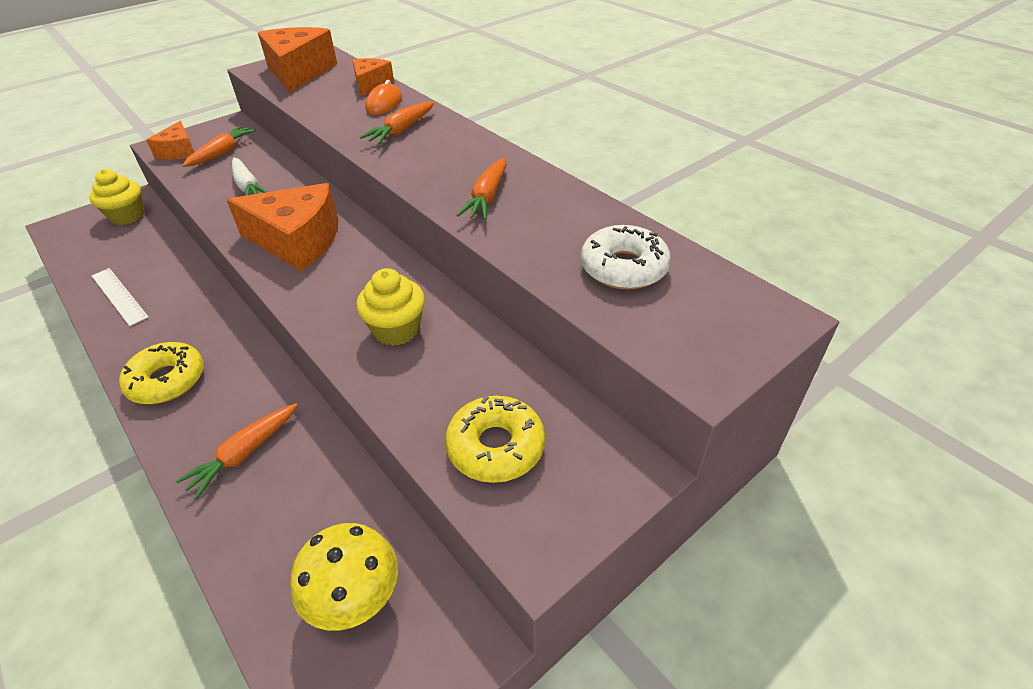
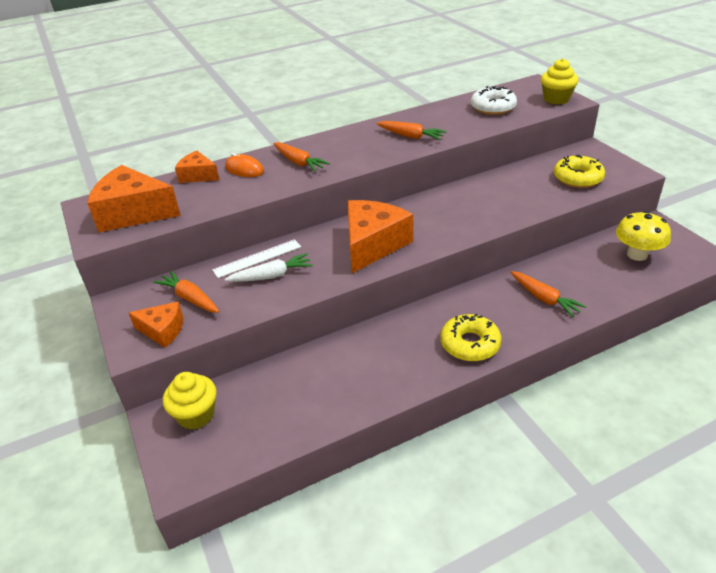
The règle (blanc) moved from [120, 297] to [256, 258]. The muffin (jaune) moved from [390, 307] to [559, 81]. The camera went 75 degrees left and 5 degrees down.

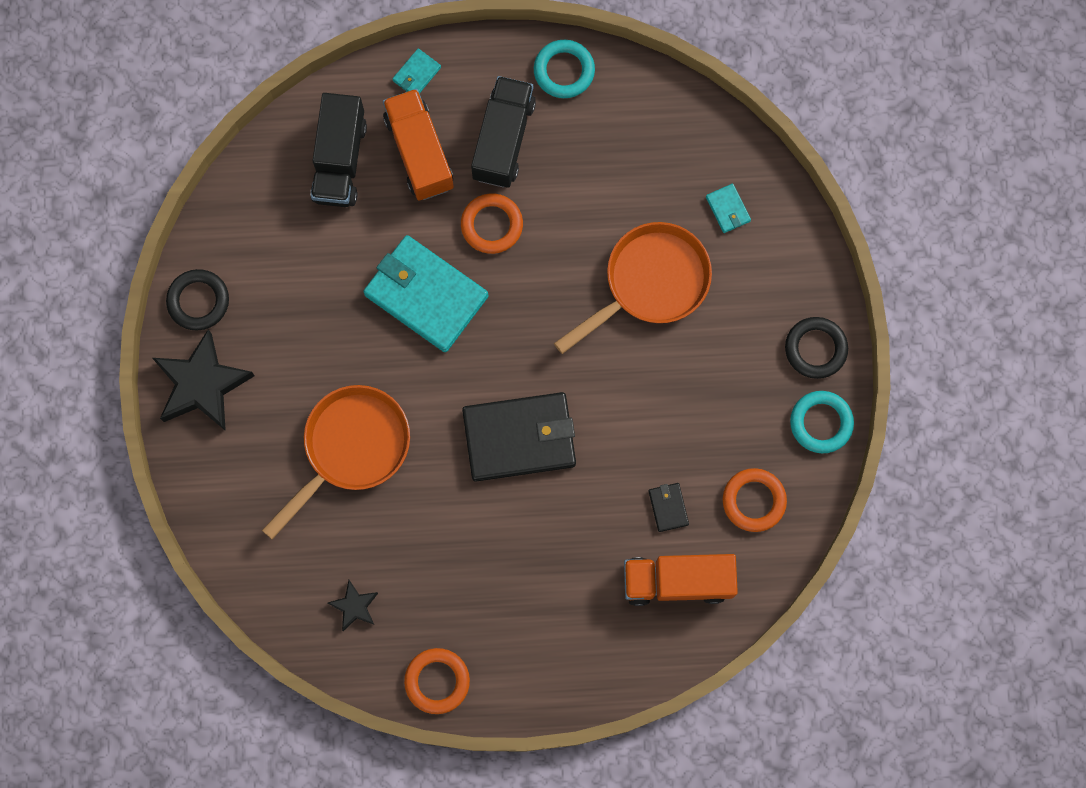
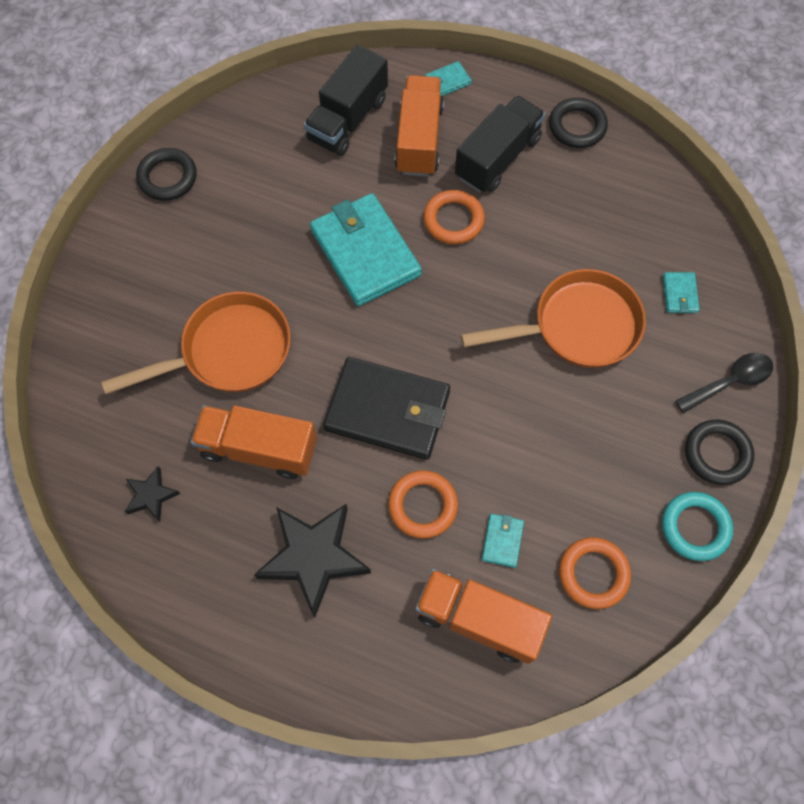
The anneau (turquoise) at [564, 69] became the anneau (noir) at [578, 123]. The étoile (noir) moved from [203, 380] to [312, 561]. The portefeuille (noir) at [669, 507] became the portefeuille (turquoise) at [503, 541]. The anneau (orange) moved from [437, 681] to [423, 504]. The cuillère (noir) at [724, 383] appeared. The camion (orange) at [254, 442] appeared. The camera went 25 degrees right and 10 degrees down.

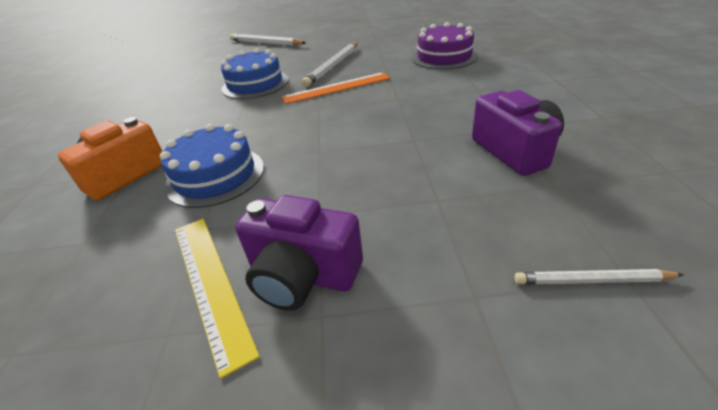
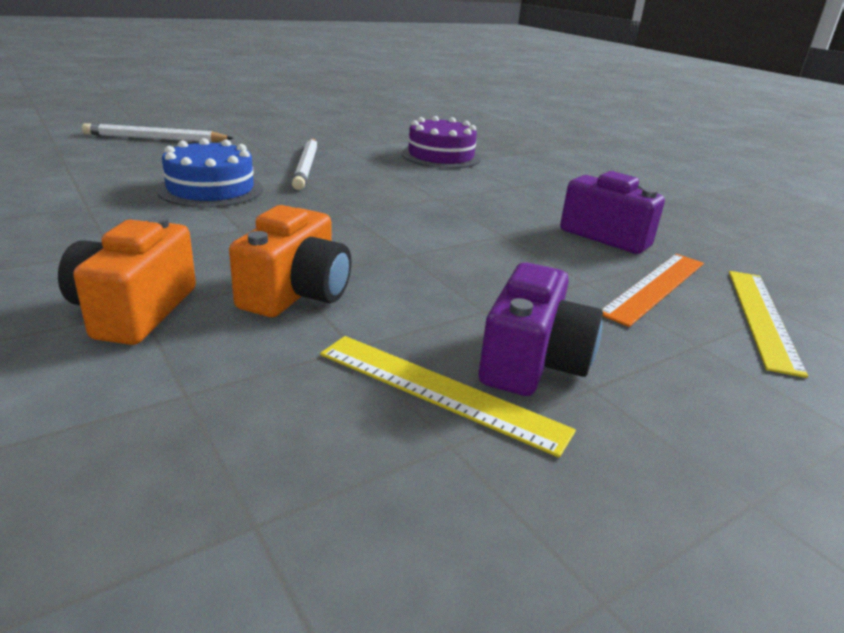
The règle (orange) moved from [336, 88] to [652, 290]. The gâteau (bleu) at [212, 166] was replaced by the appareil photo (orange) at [290, 261]. The appareil photo (violet) at [299, 253] turned 60 degrees counterclockwise. The crayon (blanc) at [599, 276] was replaced by the règle (jaune) at [768, 324]. The camera went 35 degrees left and 10 degrees down.

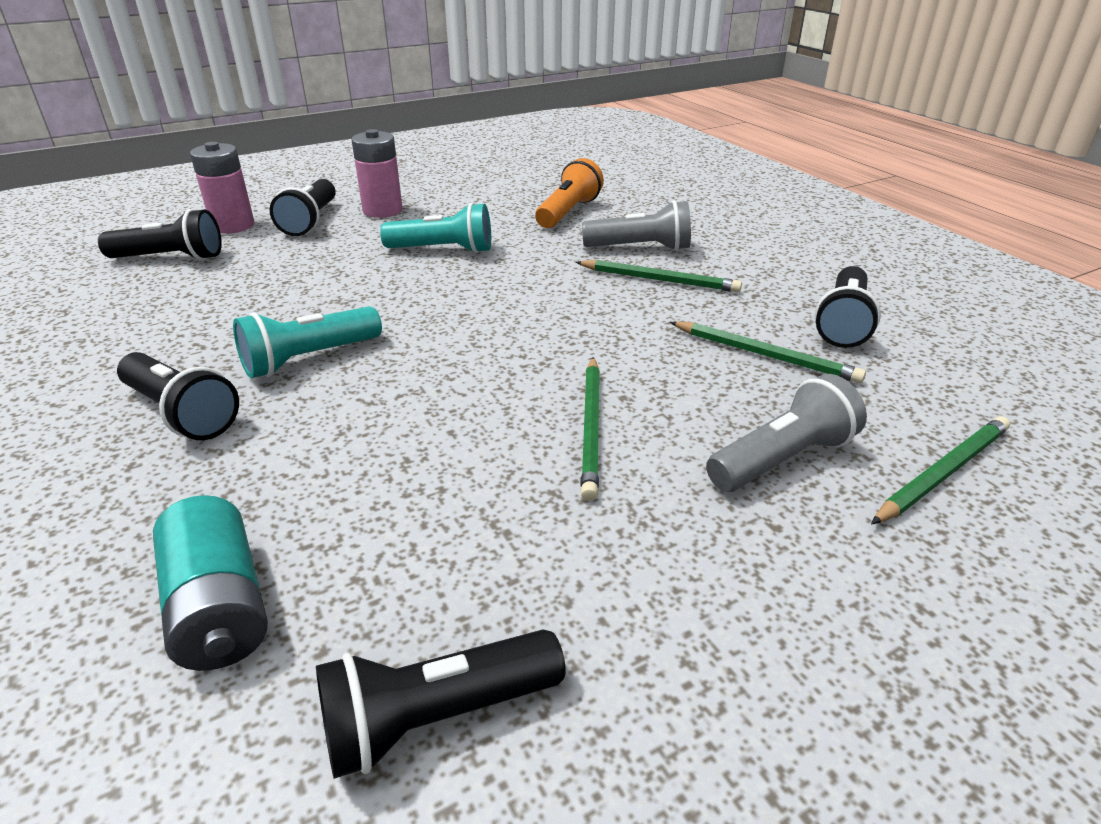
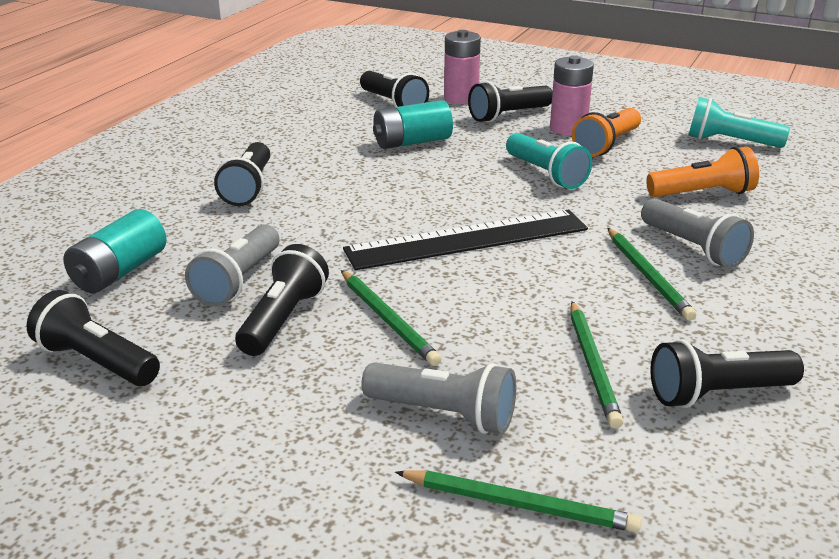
The lampe de poche (turquoise) moved from [307, 342] to [739, 122]. The crayon (vert) at [590, 429] turned 90 degrees counterclockwise. The pile (turquoise) at [413, 124] appeared. The lampe de poche (orange) at [606, 132] appeared. The règle (noir) at [465, 240] appeared. The lampe de poche (gris) at [232, 265] appeared. The lampe de poche (noir) at [282, 300] appeared. The camera went 55 degrees right and 5 degrees down.

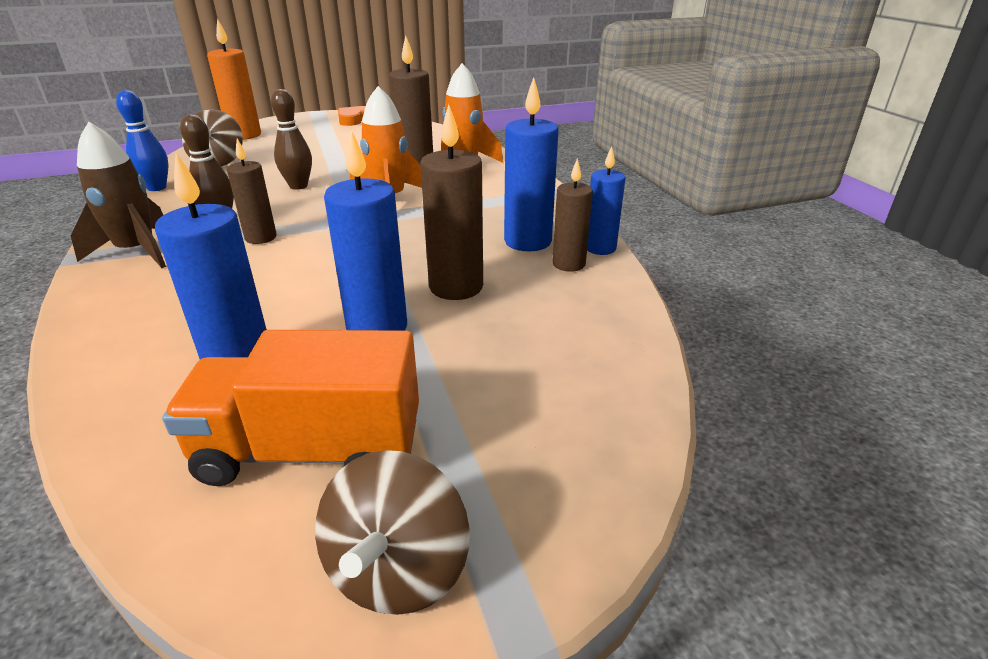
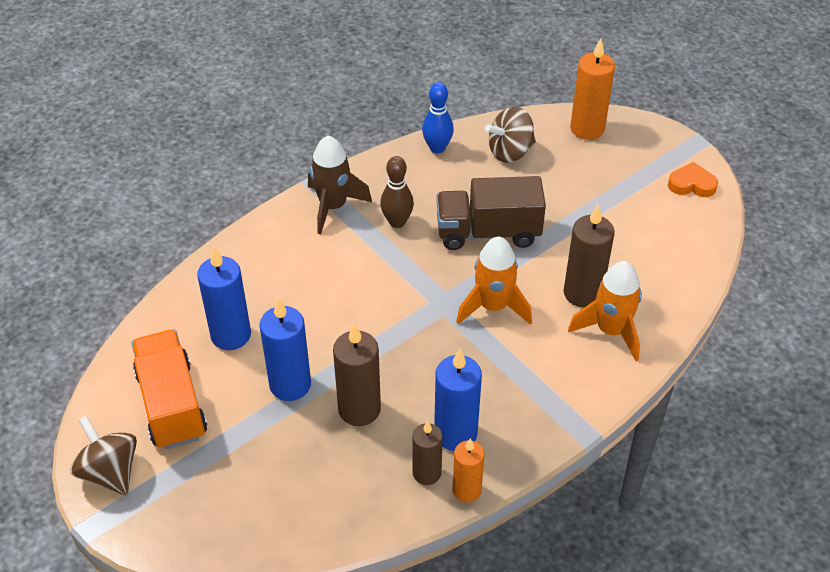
The quille (marron) at [291, 139] was replaced by the camion (marron) at [491, 213]. The bougie (marron) at [252, 191] disappeared. The bougie (bleu) at [606, 200] became the bougie (orange) at [468, 470]. The toupie (marron) at [392, 532] turned 60 degrees clockwise. The camera went 70 degrees right and 15 degrees up.

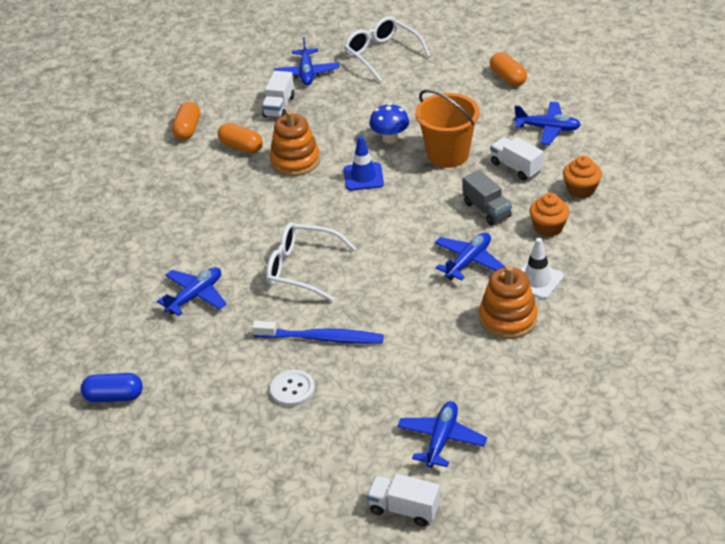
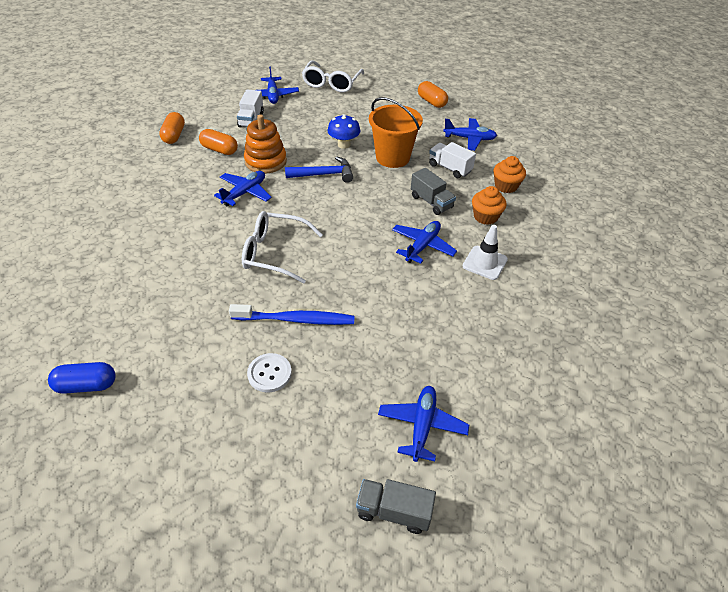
The lunettes (blanc) at [387, 49] turned 120 degrees counterclockwise. The cône de chantier (bleu) at [364, 163] was replaced by the marteau (bleu) at [319, 169]. The jouet à empiler (orange) at [508, 302] disappeared. The avion (bleu) moved from [192, 291] to [243, 188]. The camion (blanc) at [403, 500] became the camion (gris) at [396, 506]. The camera went 10 degrees left and 5 degrees up.

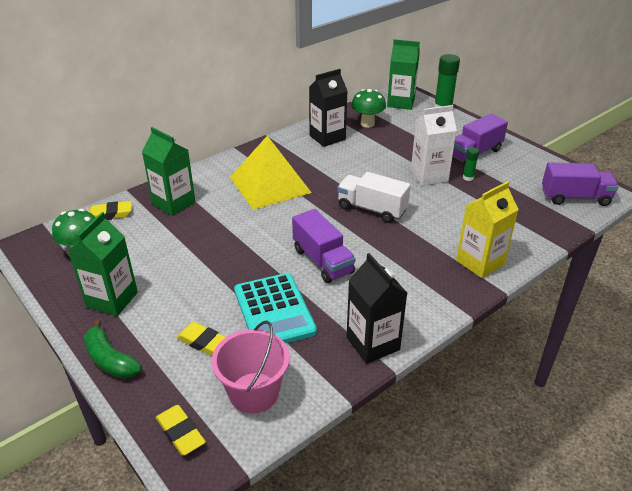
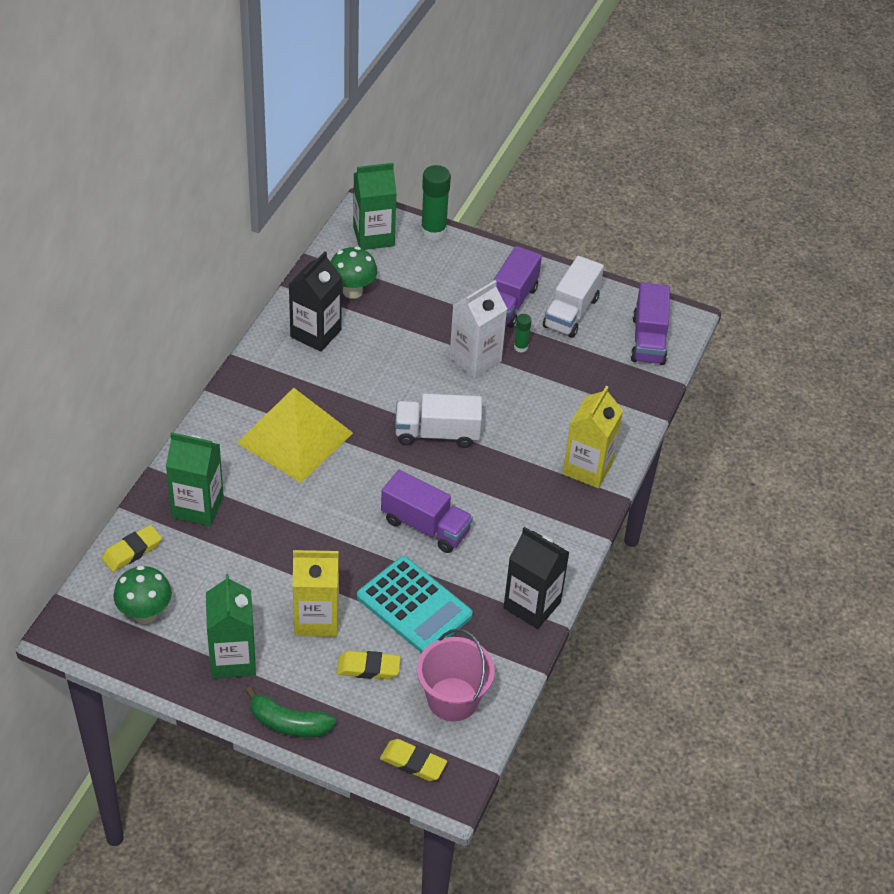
The camion (violet) at [580, 184] turned 120 degrees clockwise. The camion (blanc) at [573, 297] appeared. The brique de lait (jaune) at [316, 593] appeared. The camera went 30 degrees left and 10 degrees up.

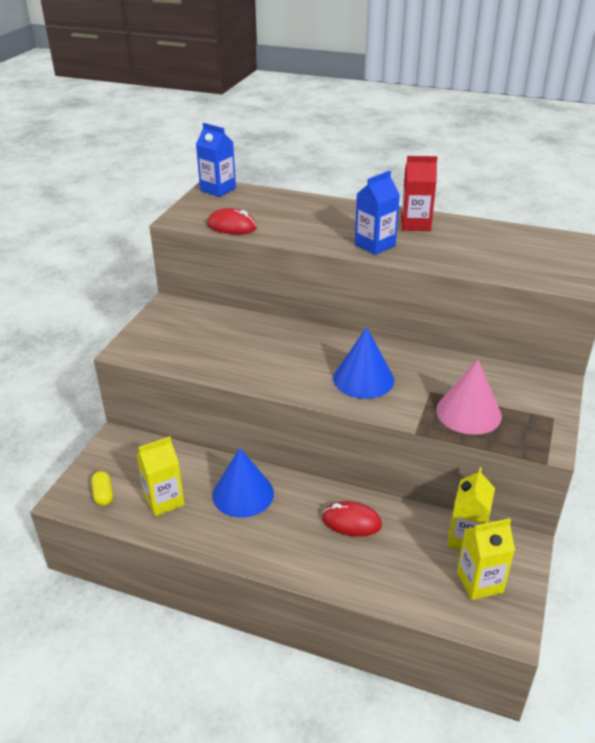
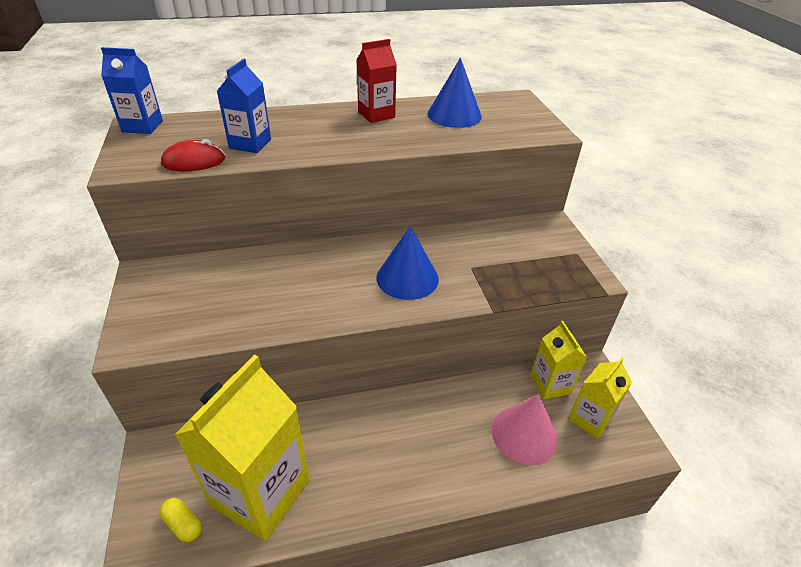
The brique de lait (bleu) moved from [377, 212] to [244, 106]. The cône (rose) moved from [469, 397] to [525, 429]. The brique de lait (jaune) at [160, 476] changed to 1.89 times the size. The cône (bleu) moved from [243, 483] to [454, 93]. The souris (rouge) at [352, 519] disappeared. The camera went 35 degrees left and 5 degrees up.

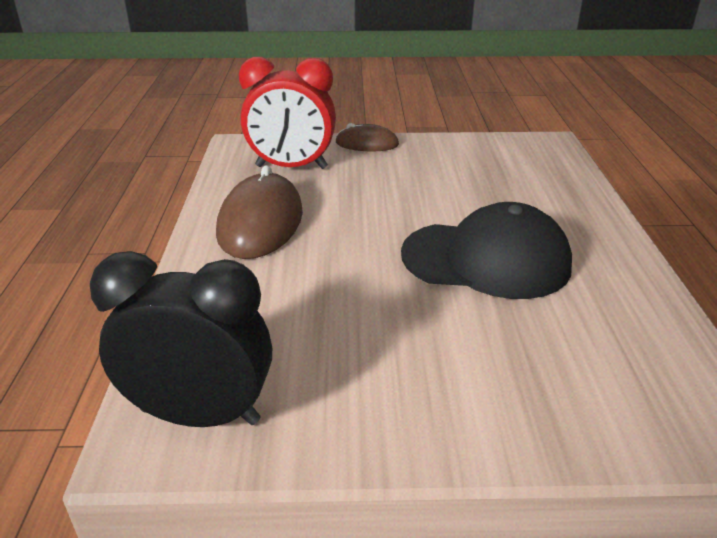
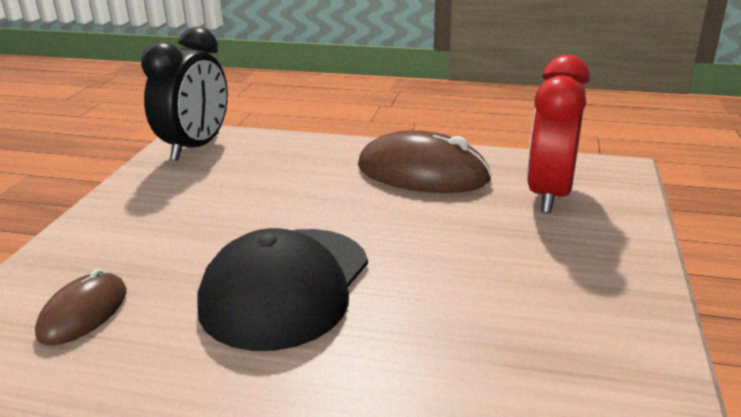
The souris (marron) moved from [367, 137] to [81, 307]. The camera went 105 degrees right and 5 degrees down.

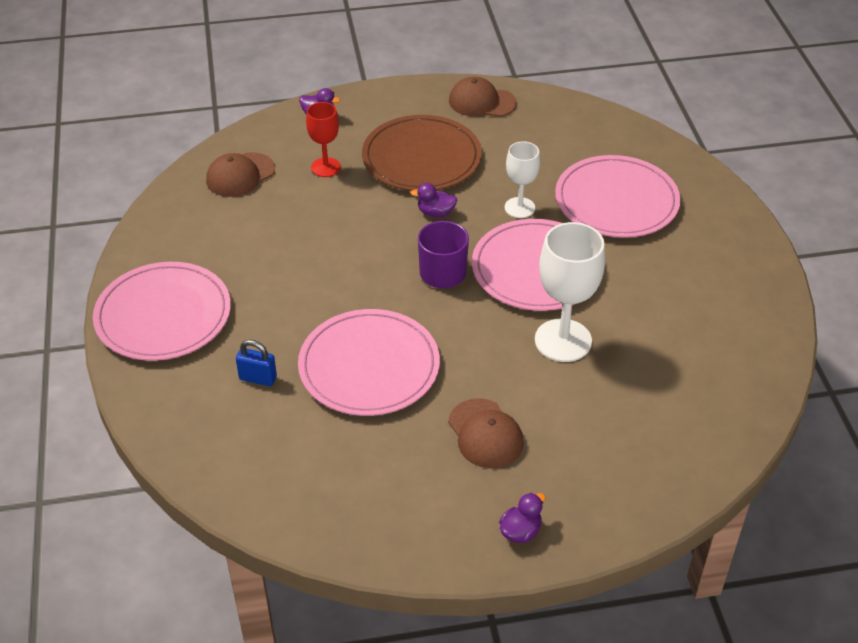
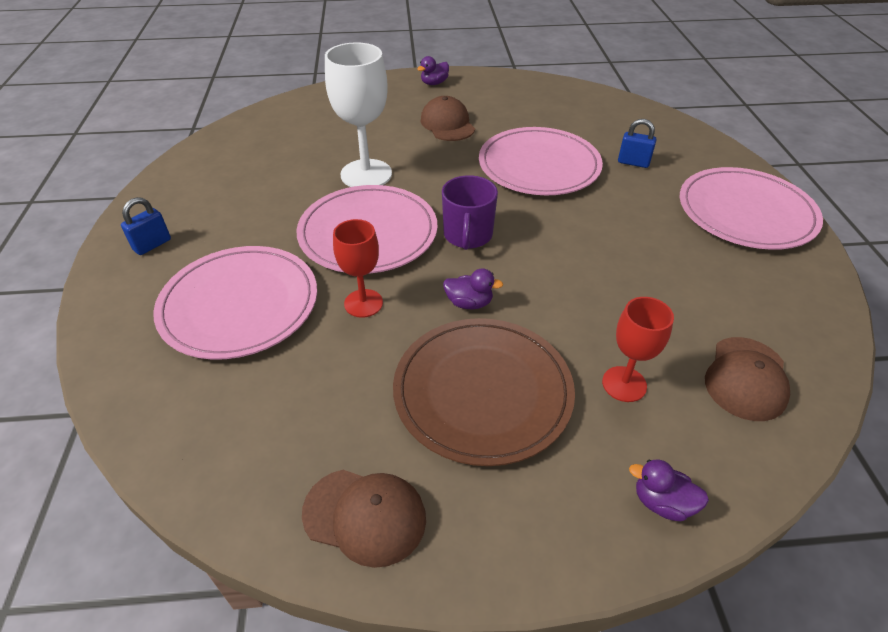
The verre à pied (blanc) at [522, 179] became the verre à pied (rouge) at [358, 268]. The casquette (marron) at [240, 174] turned 150 degrees clockwise. The cadenas (bleu) at [146, 226] appeared. The camera went 175 degrees left and 0 degrees up.

